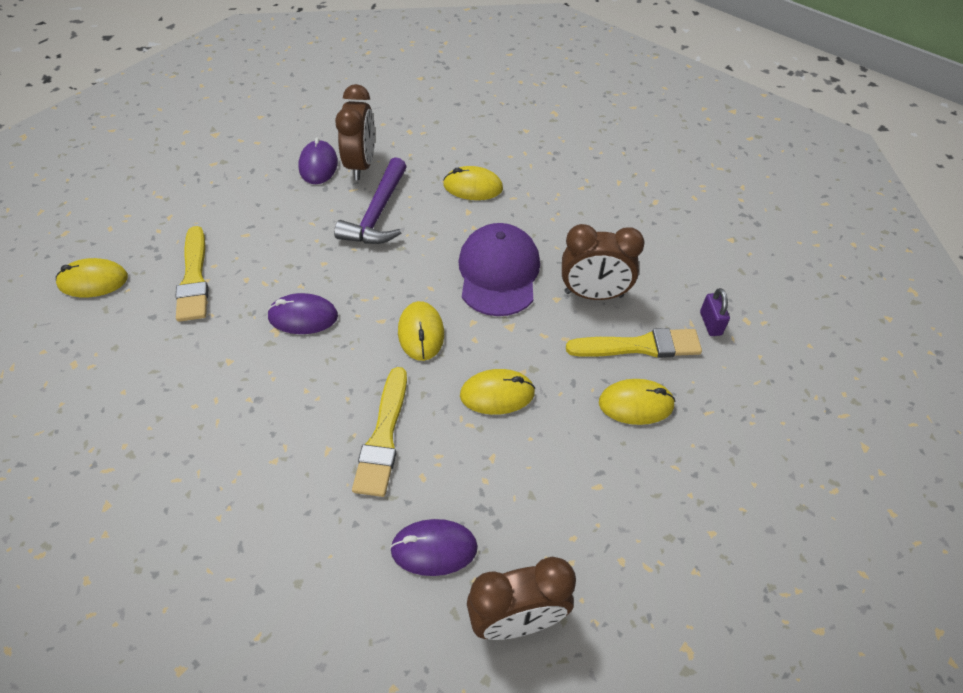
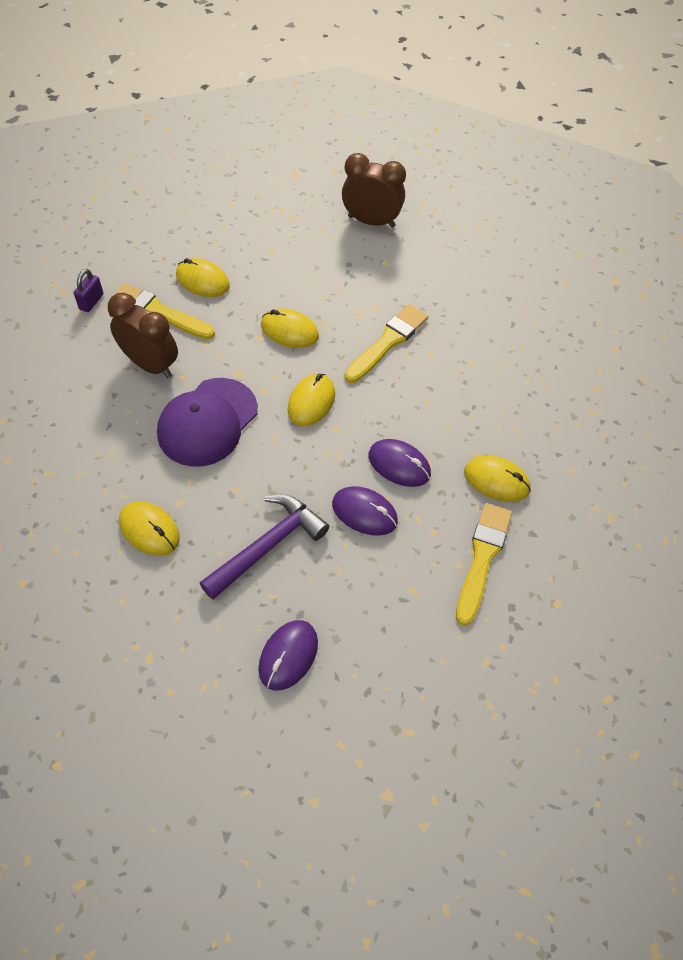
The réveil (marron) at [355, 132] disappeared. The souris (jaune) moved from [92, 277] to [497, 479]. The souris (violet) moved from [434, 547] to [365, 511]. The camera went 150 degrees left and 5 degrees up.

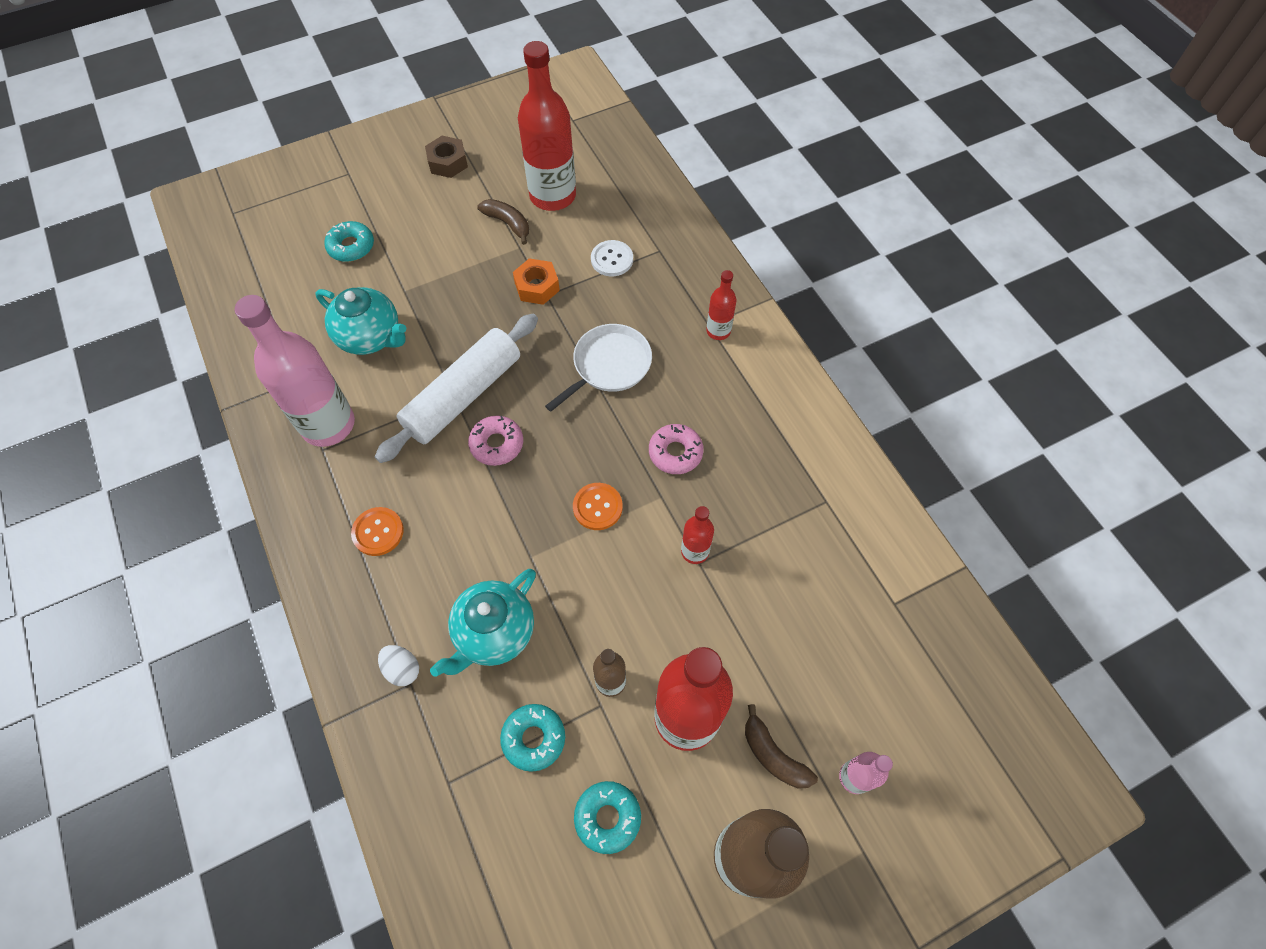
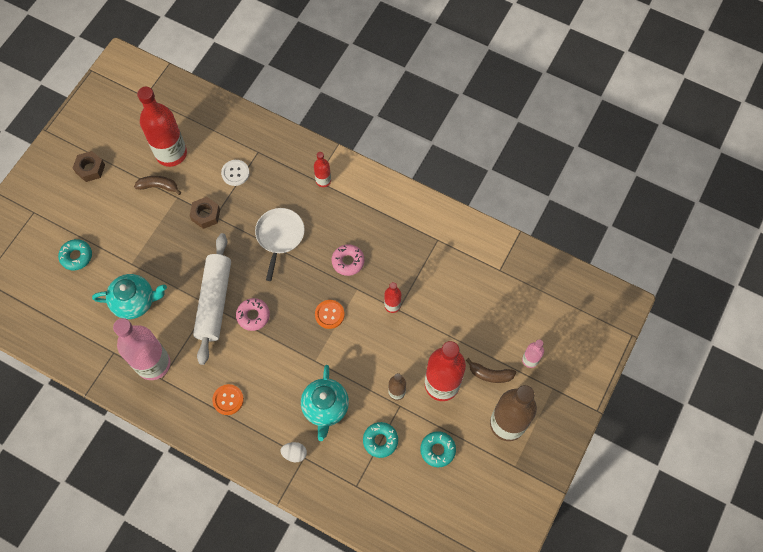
The écrou (orange) at [536, 281] became the écrou (marron) at [205, 213]. The camera went 35 degrees left and 5 degrees up.

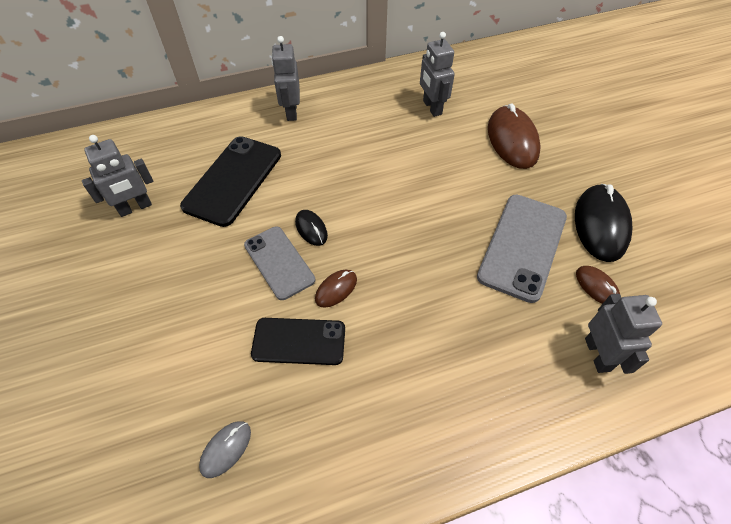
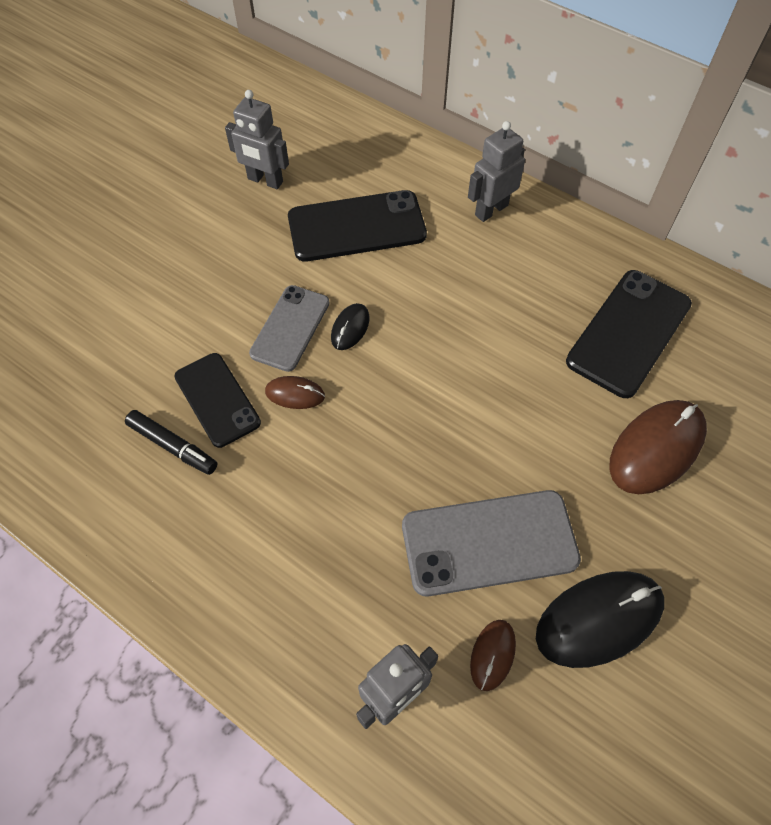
The robot (gris) at [437, 74] was replaced by the téléphone (noir) at [629, 334]. The souris (gris) at [225, 449] disappeared. The feutre (noir) at [171, 442] appeared. The camera went 55 degrees right and 5 degrees up.

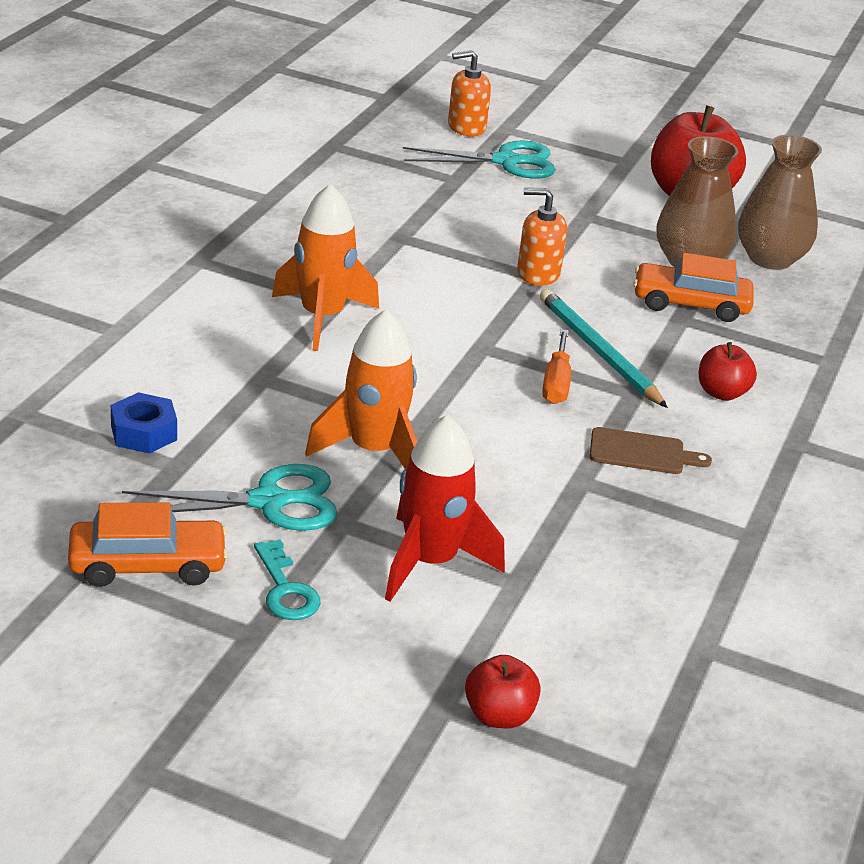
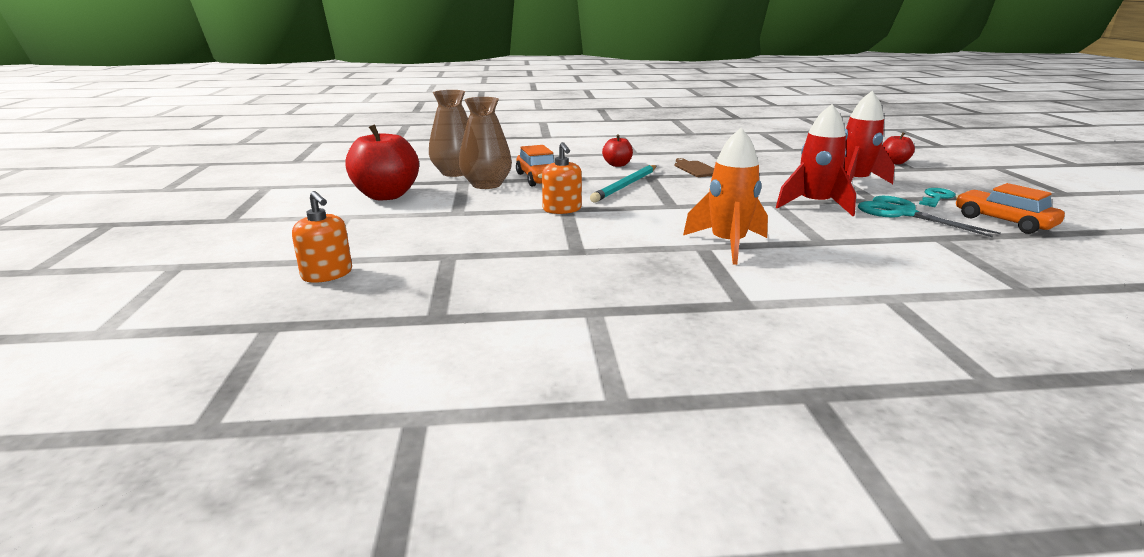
The ciseaux (turquoise) at [479, 159] disappeared. The fusée (orange) at [361, 389] became the fusée (rouge) at [816, 160]. The tournevis (orange) at [556, 366] disappeared. The écrou (bleu) at [144, 423] disappeared. The camera went 115 degrees left and 10 degrees down.

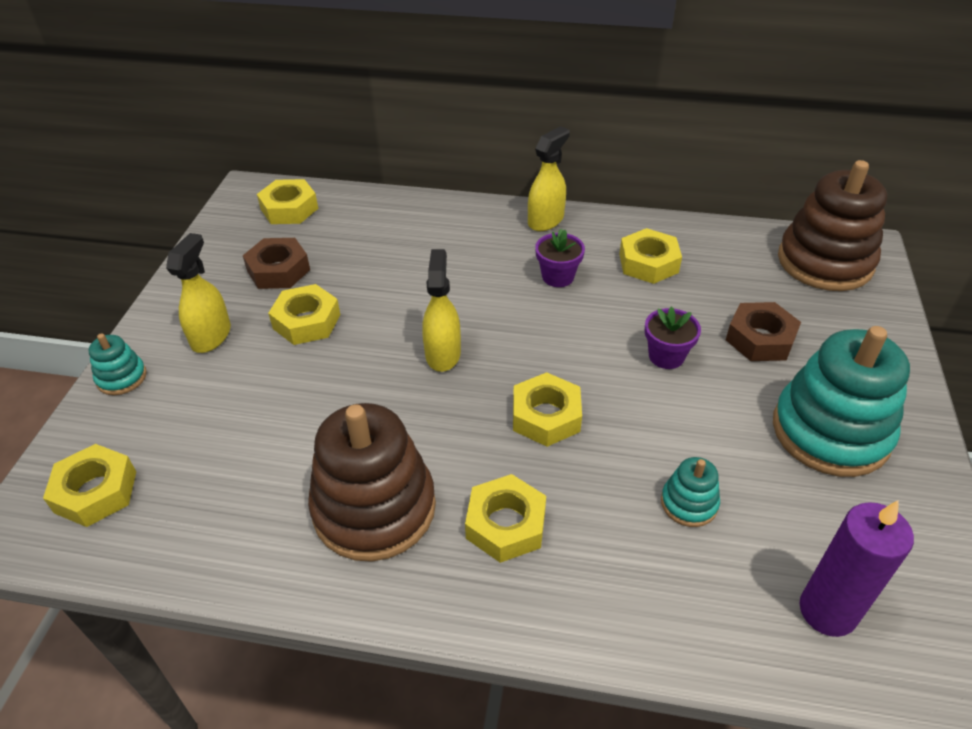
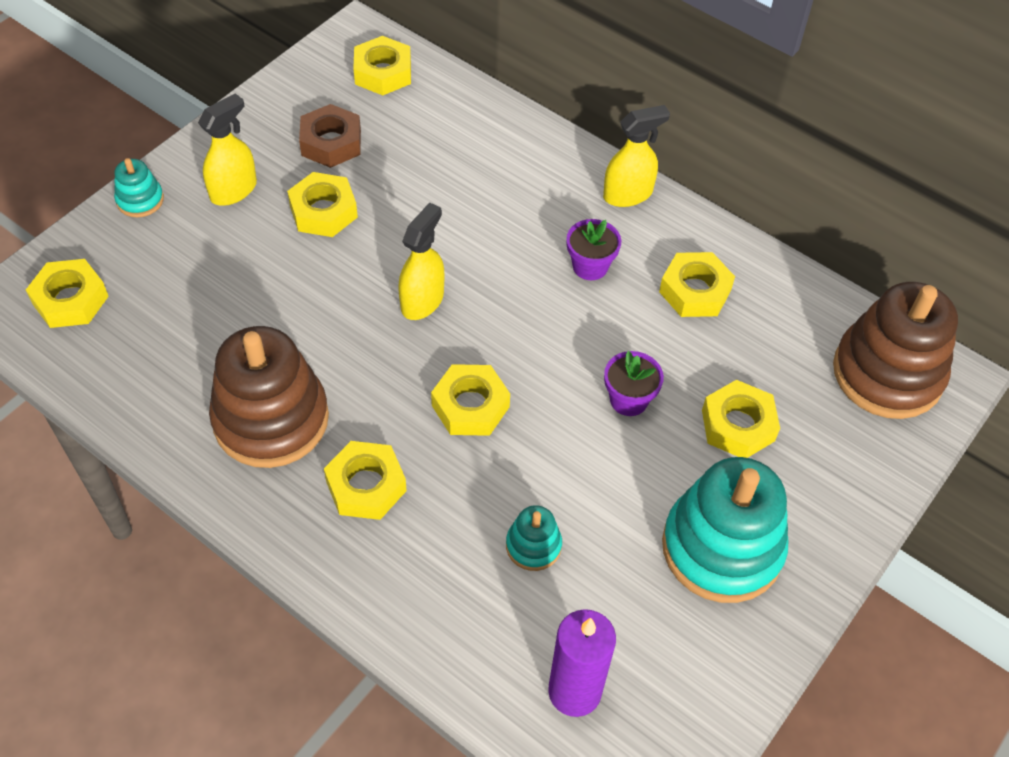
The écrou (marron) at [763, 331] became the écrou (jaune) at [741, 419]. The camera went 25 degrees right and 10 degrees up.

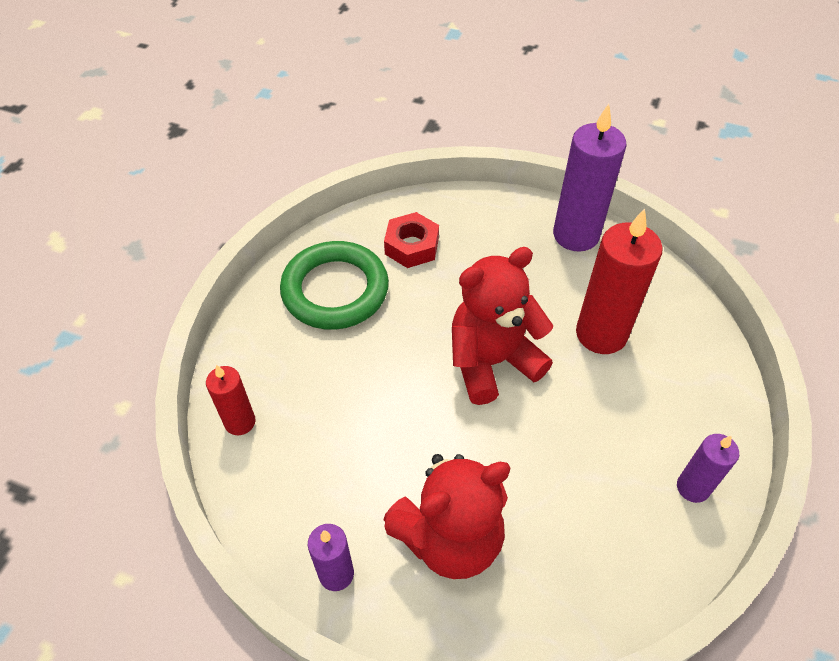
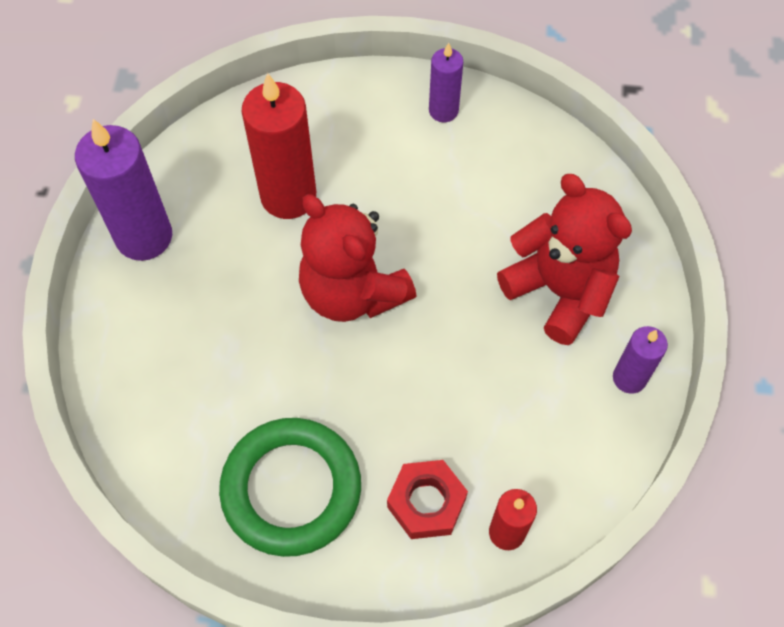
The écrou (rouge) moved from [411, 240] to [427, 499]. The camera went 105 degrees left and 10 degrees up.

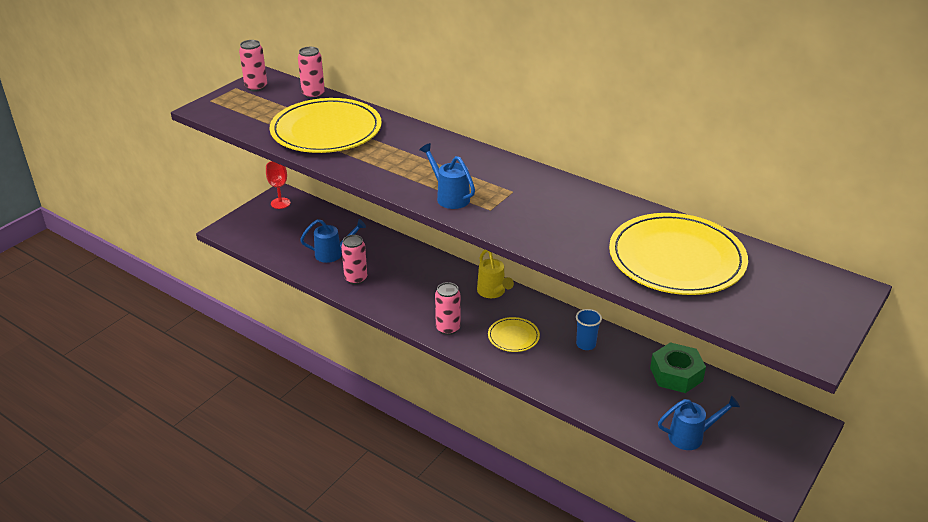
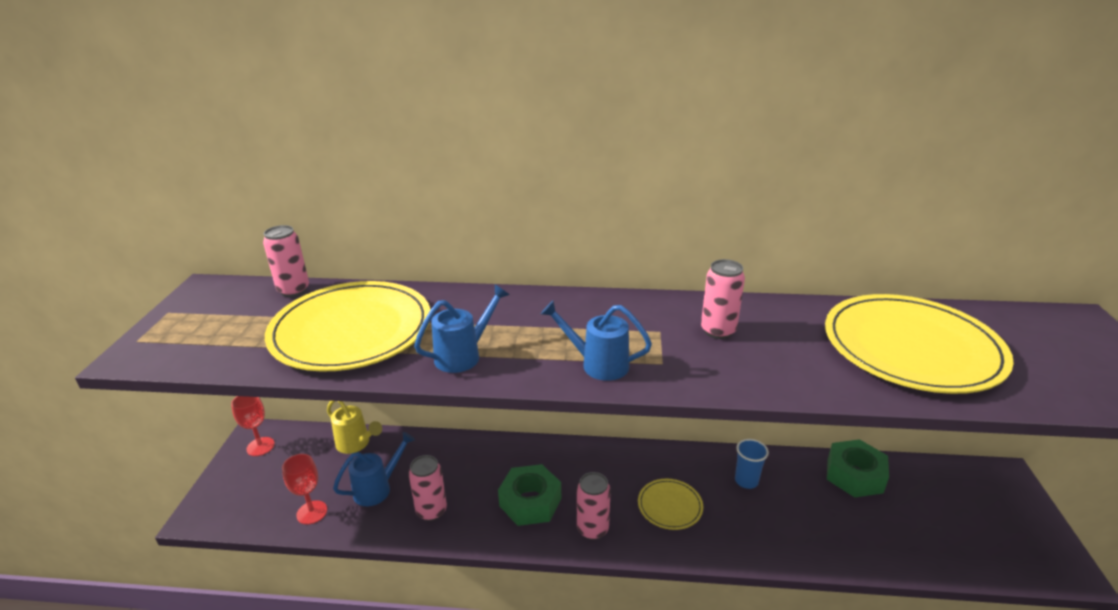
The canette (rose) moved from [253, 66] to [723, 299]. The arrosoir (jaune) moved from [495, 274] to [354, 427]. The arrosoir (bleu) moved from [699, 422] to [461, 329]. The verre à pied (rouge) at [304, 489] appeared. The écrou (vert) at [529, 495] appeared. The camera went 30 degrees left and 5 degrees down.

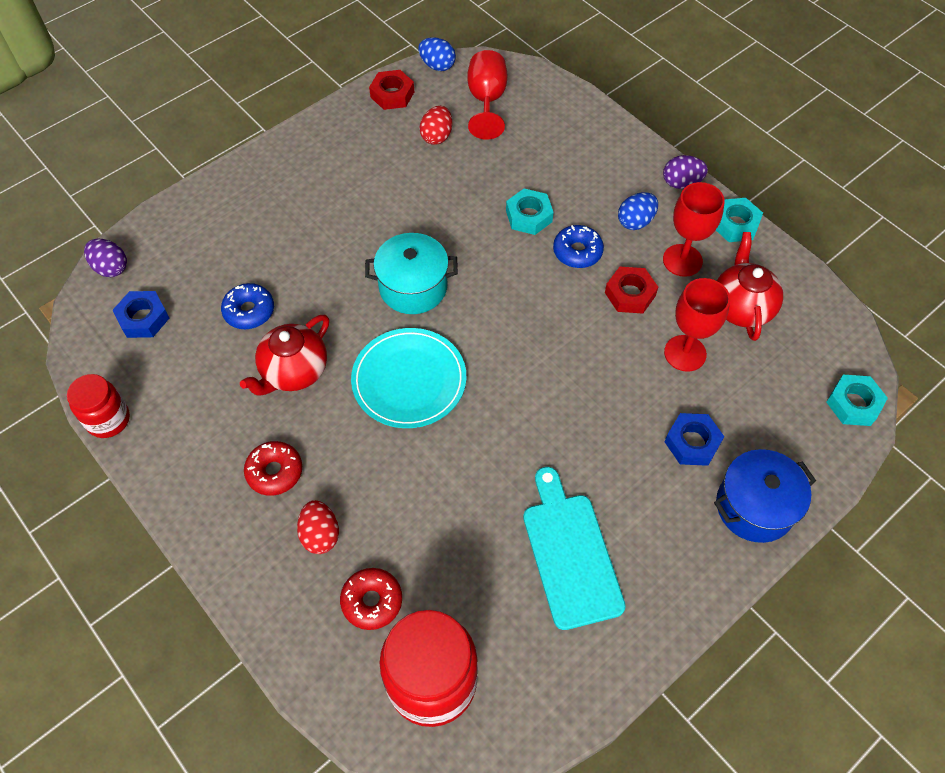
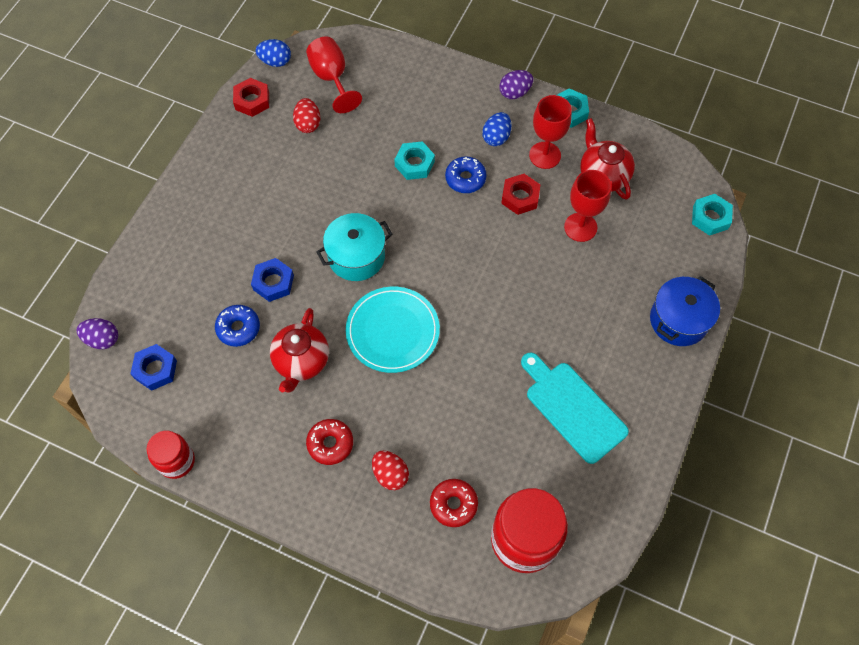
The écrou (bleu) moved from [694, 439] to [272, 280]. The camera went 25 degrees left and 5 degrees up.

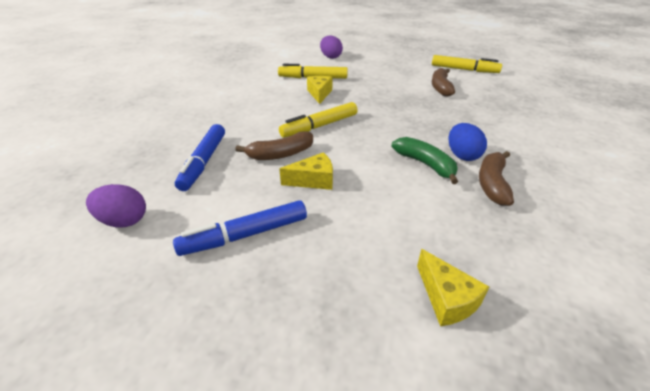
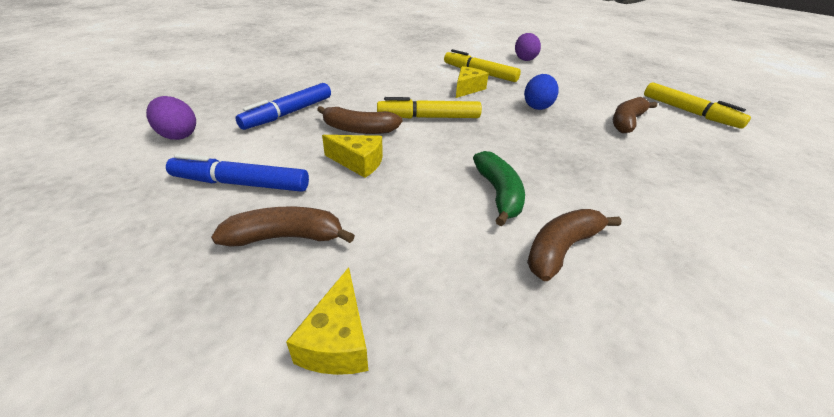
The œuf (bleu) moved from [468, 142] to [541, 92]. The banane (marron) at [283, 227] appeared. The camera went 30 degrees right and 0 degrees up.

